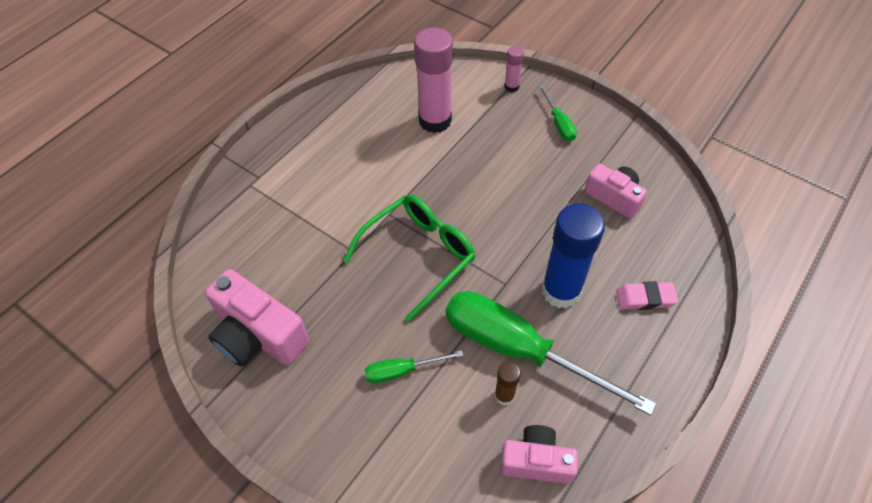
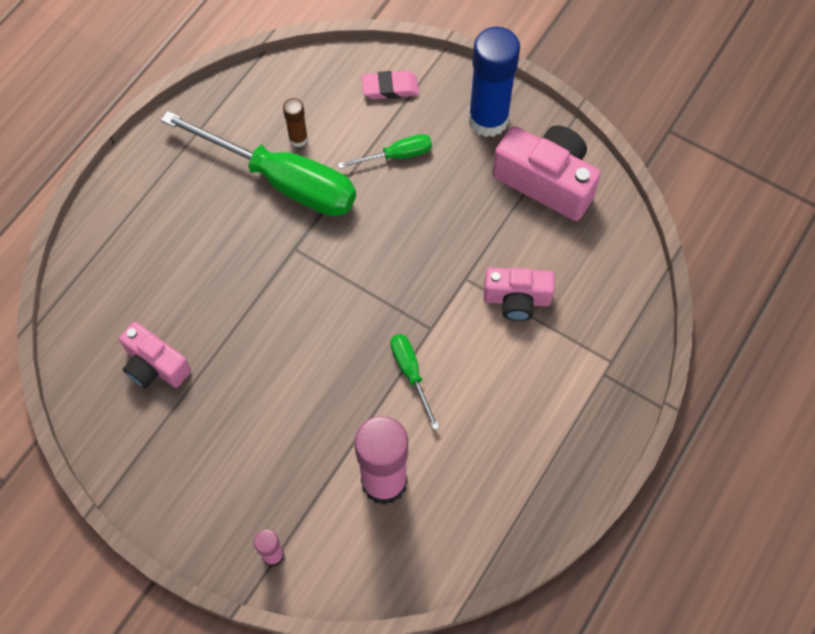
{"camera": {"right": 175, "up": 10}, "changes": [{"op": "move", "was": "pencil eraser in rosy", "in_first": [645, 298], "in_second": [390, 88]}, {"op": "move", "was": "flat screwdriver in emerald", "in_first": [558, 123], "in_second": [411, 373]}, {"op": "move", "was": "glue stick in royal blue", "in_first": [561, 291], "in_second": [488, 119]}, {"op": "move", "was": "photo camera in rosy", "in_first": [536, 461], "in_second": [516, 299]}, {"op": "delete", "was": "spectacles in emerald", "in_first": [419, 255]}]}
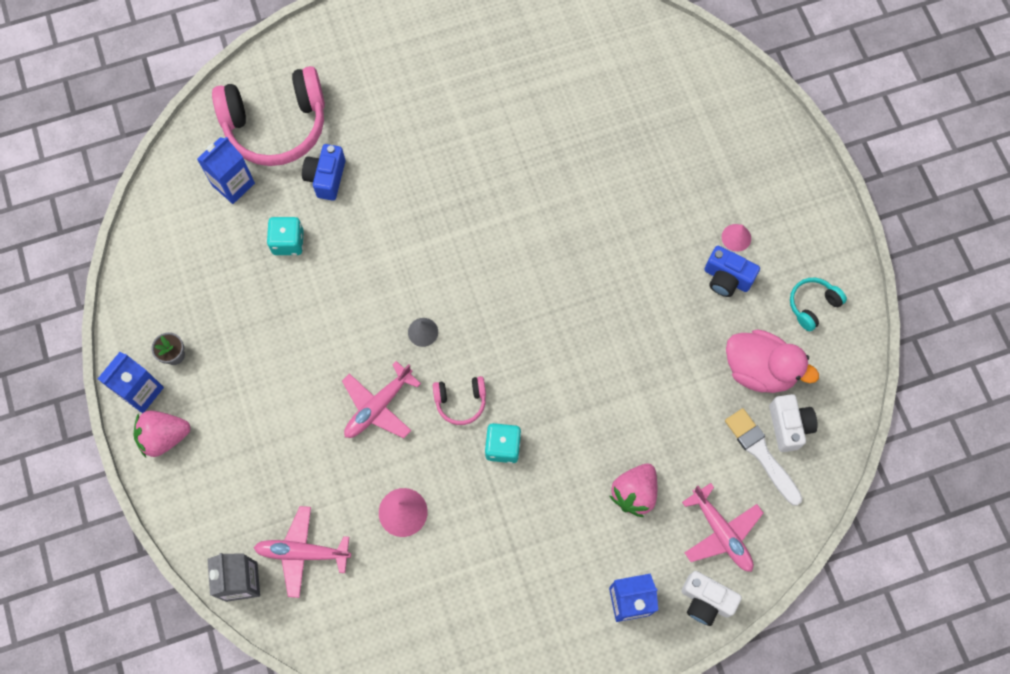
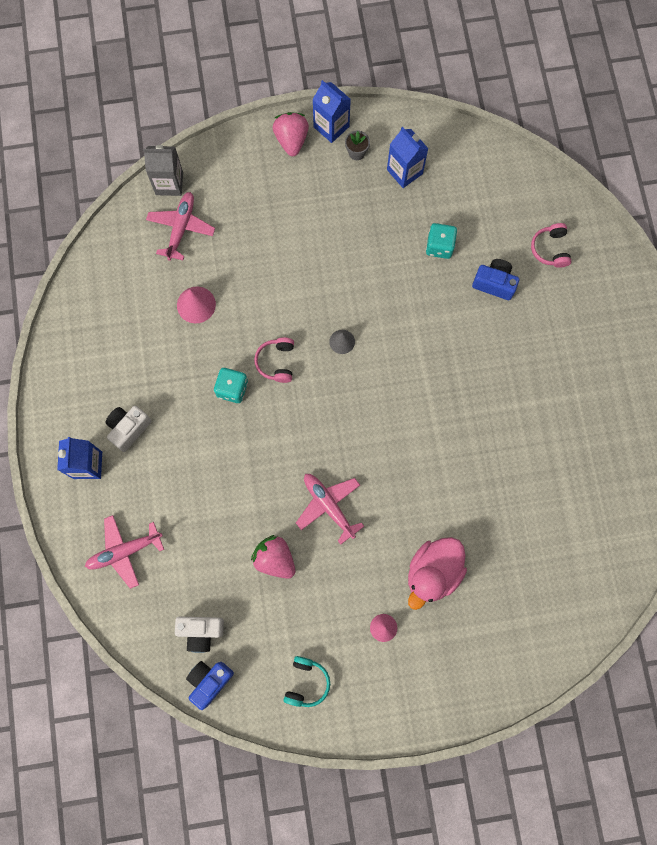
{"camera": {"right": 100, "up": 5}, "changes": [{"op": "move", "was": "photo camera in snow-white", "in_first": [705, 601], "in_second": [129, 429]}, {"op": "move", "was": "photo camera in royal blue", "in_first": [726, 278], "in_second": [209, 681]}, {"op": "move", "was": "berry in rosy", "in_first": [634, 493], "in_second": [275, 559]}, {"op": "rotate", "was": "over-ear headphones in teal", "in_first": [812, 305], "in_second": [306, 682], "clockwise": 45}, {"op": "move", "was": "plane in rosy", "in_first": [378, 406], "in_second": [329, 506]}, {"op": "move", "was": "juice carton in royal blue", "in_first": [233, 184], "in_second": [404, 171]}, {"op": "move", "was": "toy duck in rosy", "in_first": [759, 369], "in_second": [433, 573]}, {"op": "resize", "was": "over-ear headphones in rosy", "in_first": [276, 125], "in_second": [550, 249], "ratio": 0.46}, {"op": "delete", "was": "paint brush in snow-white", "in_first": [761, 454]}]}
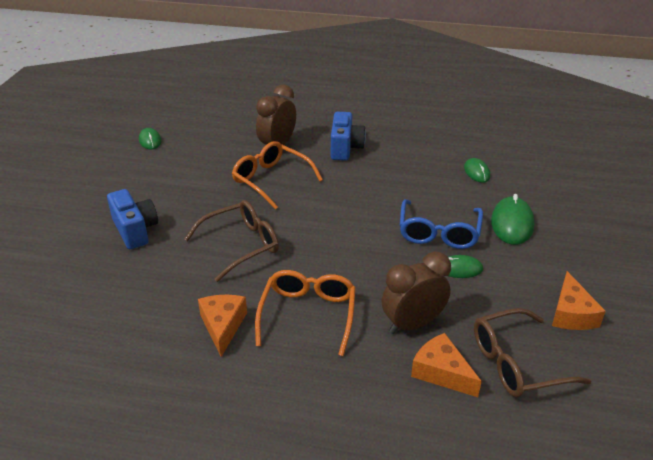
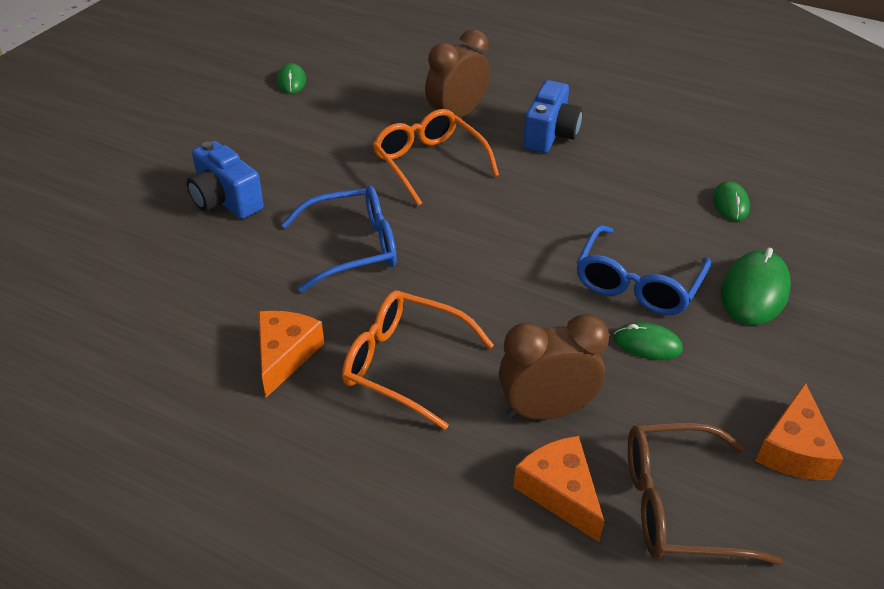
{"camera": {"right": 15, "up": 5}, "changes": [{"op": "rotate", "was": "photo camera in royal blue", "in_first": [135, 230], "in_second": [225, 200], "clockwise": 150}, {"op": "recolor", "was": "spectacles in brown", "now": "spectacles in royal blue", "in_first": [241, 245], "in_second": [353, 247]}, {"op": "rotate", "was": "spectacles in orange", "in_first": [308, 314], "in_second": [404, 364], "clockwise": -90}]}
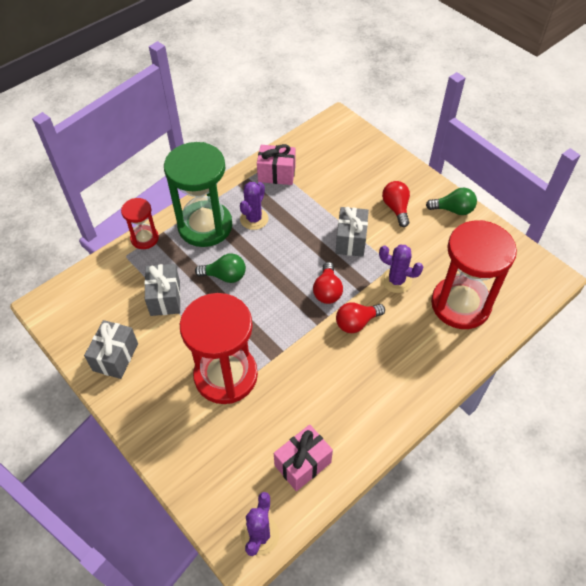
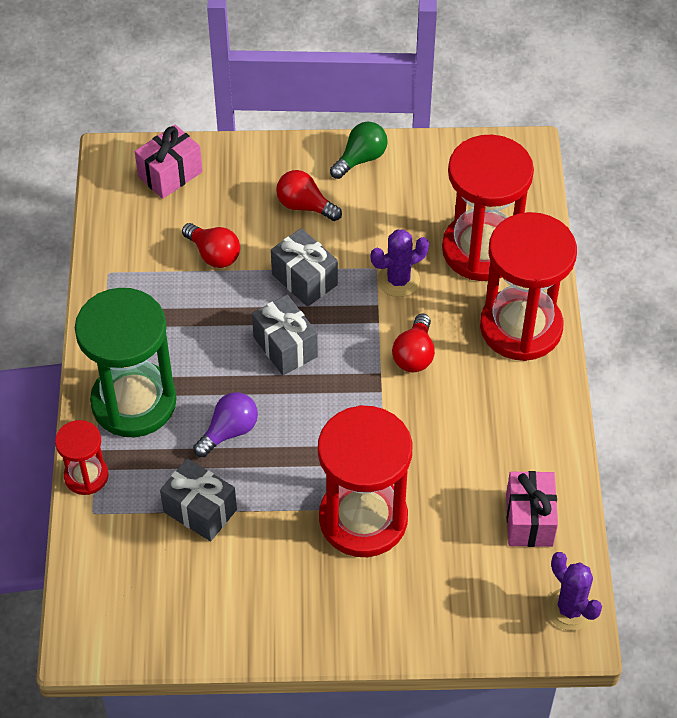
{"camera": {"right": -50, "up": 0}, "changes": [{"op": "move", "was": "gift in rosy", "in_first": [276, 174], "in_second": [170, 174]}, {"op": "move", "was": "light bulb in scarlet", "in_first": [327, 291], "in_second": [214, 254]}, {"op": "recolor", "was": "light bulb in emerald", "now": "light bulb in violet", "in_first": [225, 276], "in_second": [229, 431]}, {"op": "move", "was": "gift in gray", "in_first": [115, 357], "in_second": [285, 347]}, {"op": "insert", "now": "sand timer in scarlet", "in_second": [521, 327]}, {"op": "delete", "was": "saguaro cactus in violet", "in_first": [254, 219]}]}
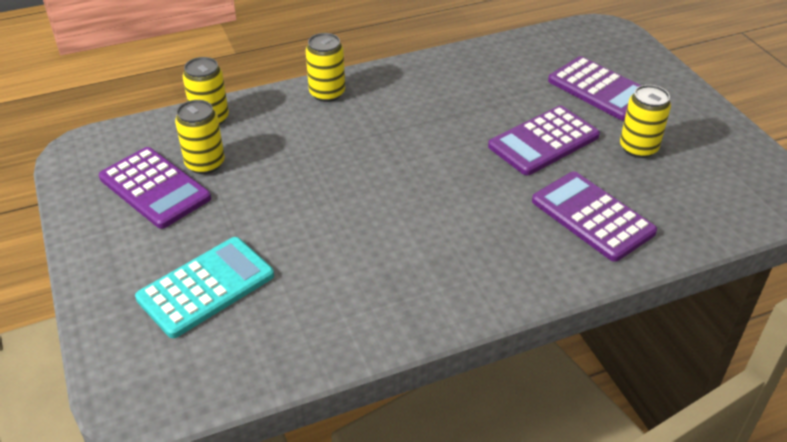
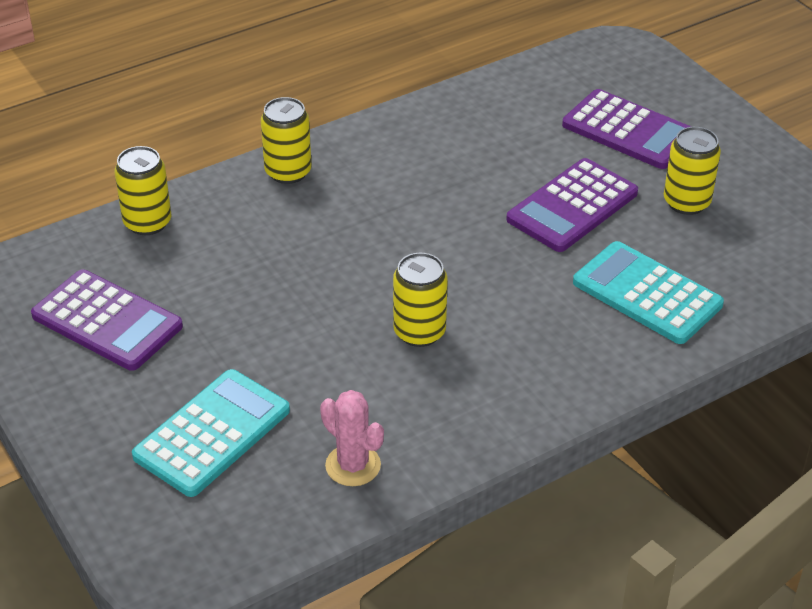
{"camera": {"right": -10, "up": 0}, "changes": [{"op": "insert", "now": "saguaro cactus in rosy", "in_second": [353, 465]}, {"op": "move", "was": "soda can in golden", "in_first": [205, 164], "in_second": [419, 332]}, {"op": "recolor", "was": "calculator in violet", "now": "calculator in teal", "in_first": [592, 216], "in_second": [647, 293]}]}
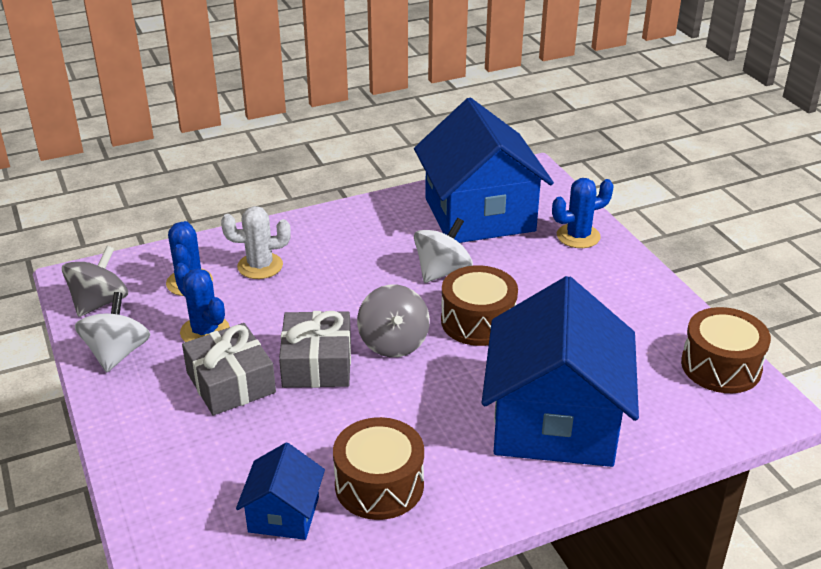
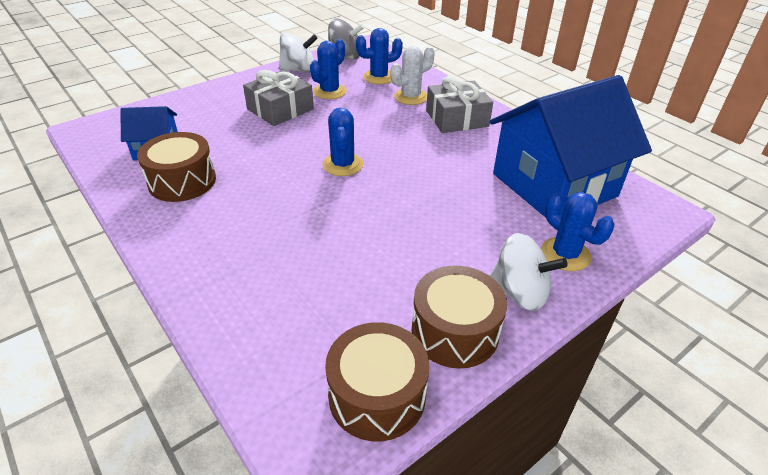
{"camera": {"right": 75, "up": 5}, "changes": [{"op": "replace", "was": "whirligig in gray", "now": "saguaro cactus in royal blue", "in_first": [393, 343], "in_second": [343, 165]}, {"op": "rotate", "was": "saguaro cactus in snow-white", "in_first": [260, 266], "in_second": [411, 97], "clockwise": 75}, {"op": "move", "was": "toy drum in brown", "in_first": [478, 321], "in_second": [455, 331]}, {"op": "move", "was": "gift in gray", "in_first": [317, 363], "in_second": [457, 118]}, {"op": "move", "was": "whirligig in snow-white", "in_first": [442, 271], "in_second": [520, 292]}, {"op": "delete", "was": "cottage in royal blue", "in_first": [555, 421]}]}
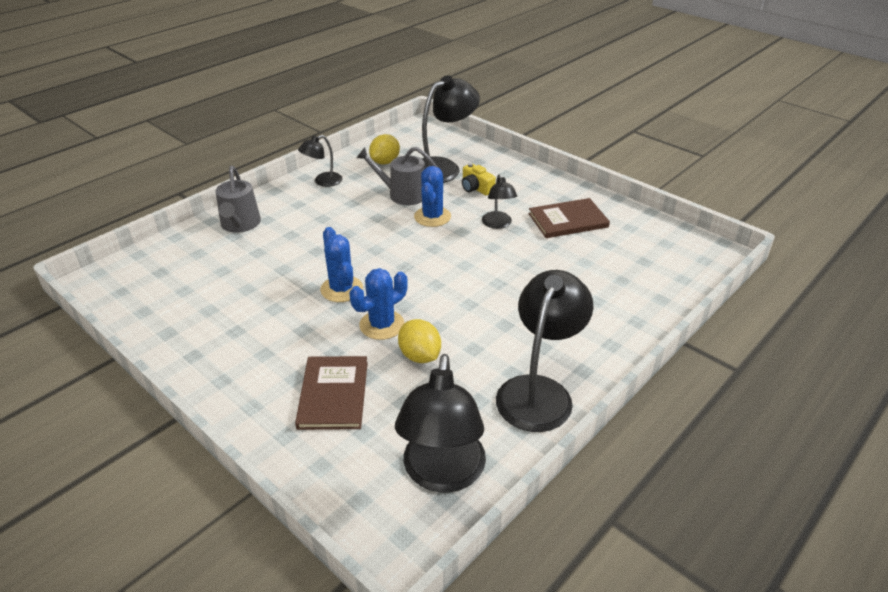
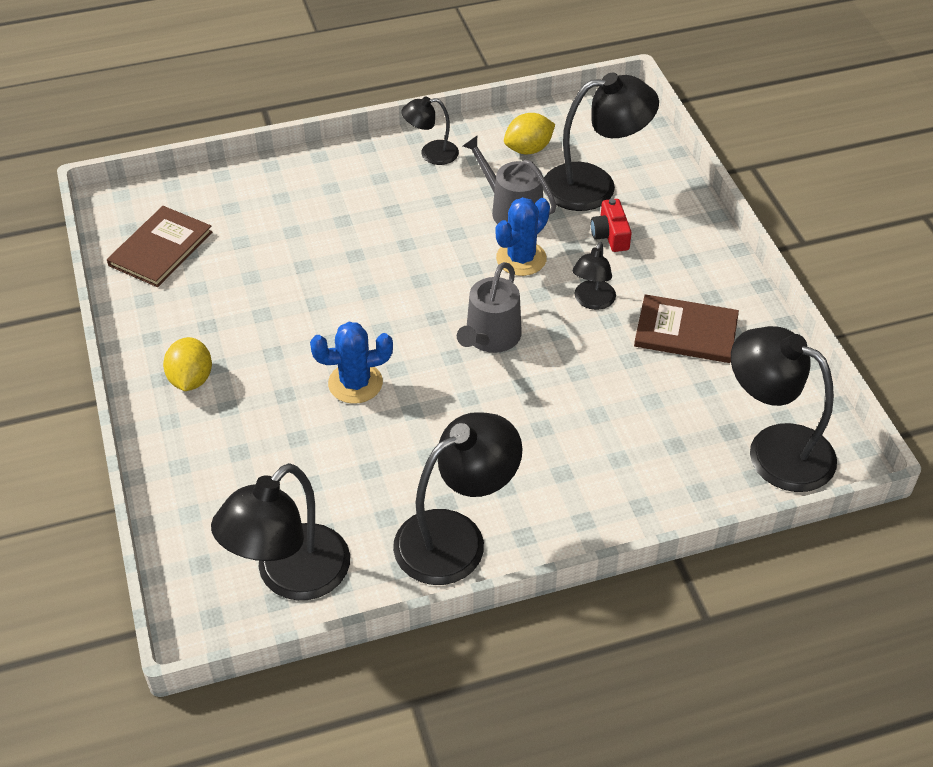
{"camera": {"right": 30, "up": 10}, "changes": [{"op": "move", "was": "book in brown", "in_first": [333, 394], "in_second": [160, 248]}, {"op": "move", "was": "toy lemon in golden", "in_first": [420, 356], "in_second": [191, 379]}, {"op": "move", "was": "watering can in gray", "in_first": [240, 225], "in_second": [490, 338]}, {"op": "recolor", "was": "photo camera in golden", "now": "photo camera in scarlet", "in_first": [476, 188], "in_second": [610, 235]}, {"op": "insert", "now": "lamp in jet-black", "in_second": [774, 449]}, {"op": "delete", "was": "saguaro cactus in royal blue", "in_first": [341, 289]}]}
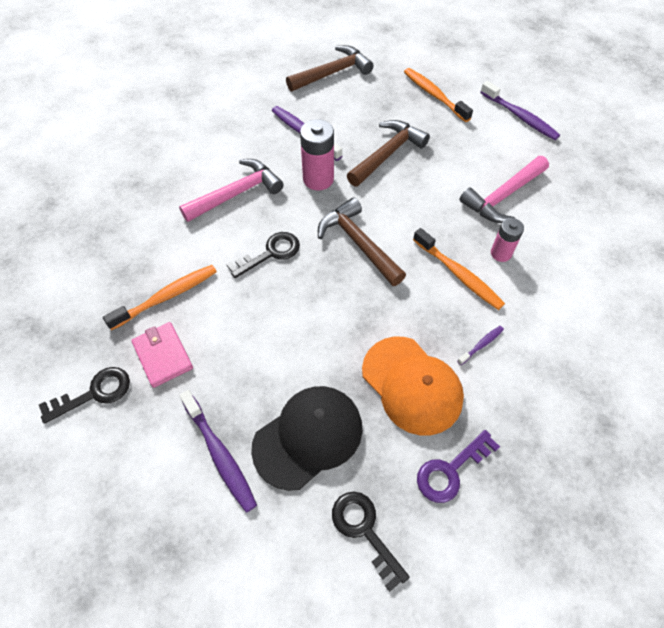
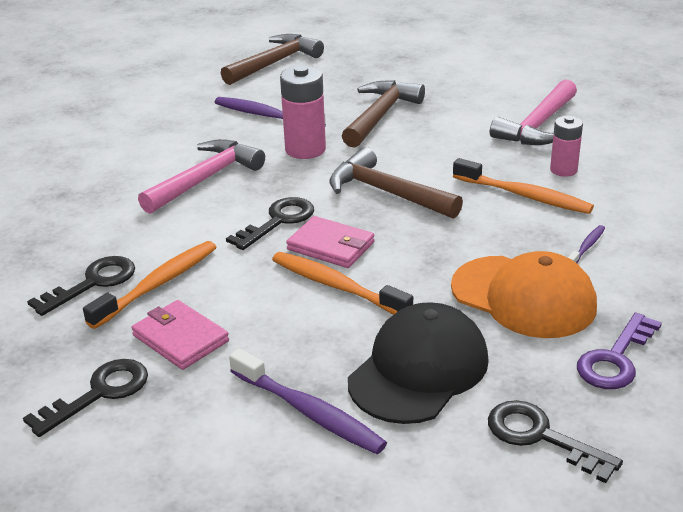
{"camera": {"right": -15, "up": -25}, "changes": [{"op": "insert", "now": "key in jet-black", "in_second": [93, 283]}, {"op": "move", "was": "dental brush in orange", "in_first": [434, 95], "in_second": [336, 286]}, {"op": "insert", "now": "card wallet in rosy", "in_second": [331, 246]}, {"op": "delete", "was": "dental brush in violet", "in_first": [520, 117]}]}
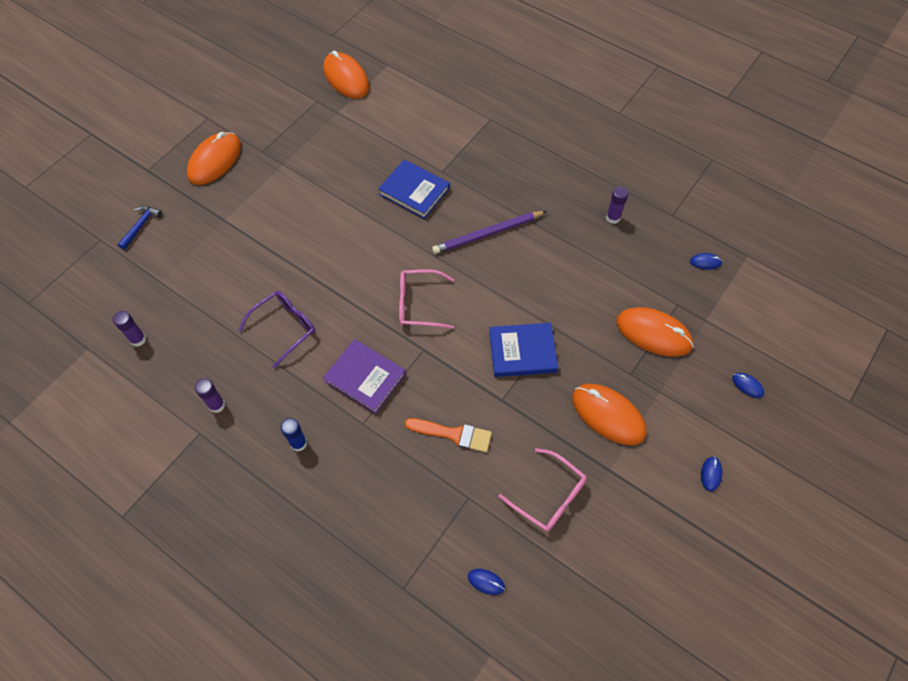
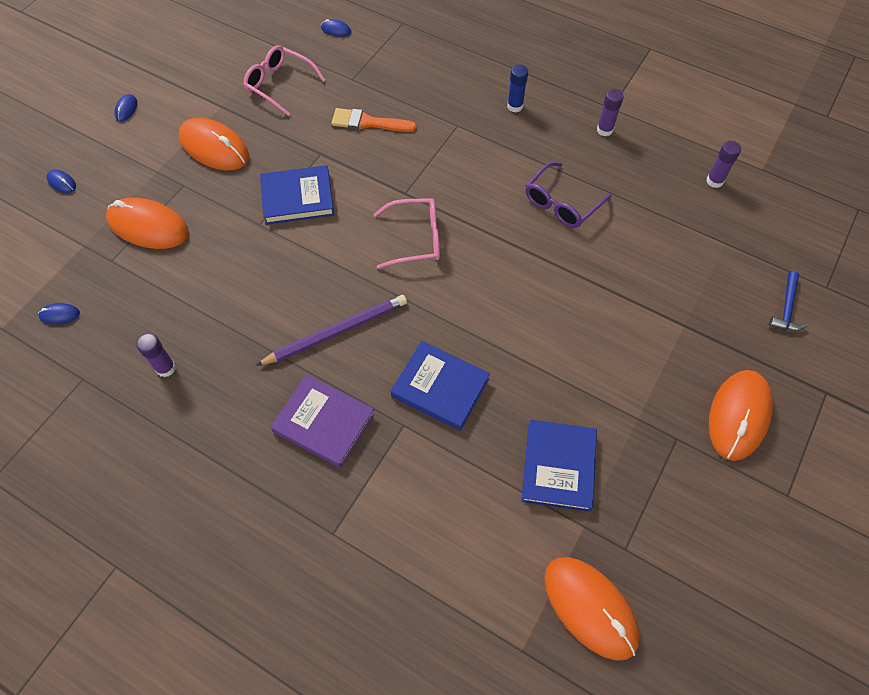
{"camera": {"right": 175, "up": 0}, "changes": [{"op": "move", "was": "book in violet", "in_first": [365, 378], "in_second": [324, 423]}, {"op": "insert", "now": "book in royal blue", "in_second": [558, 467]}]}
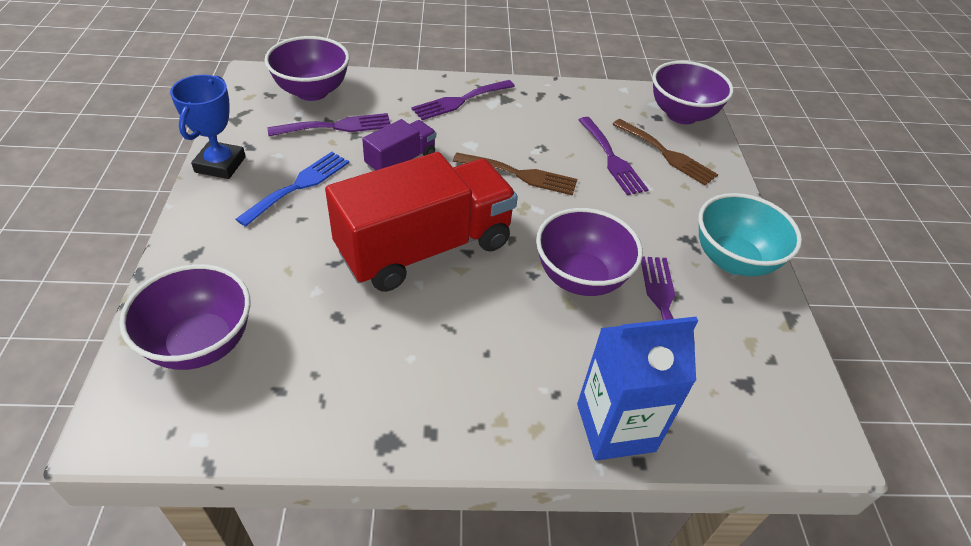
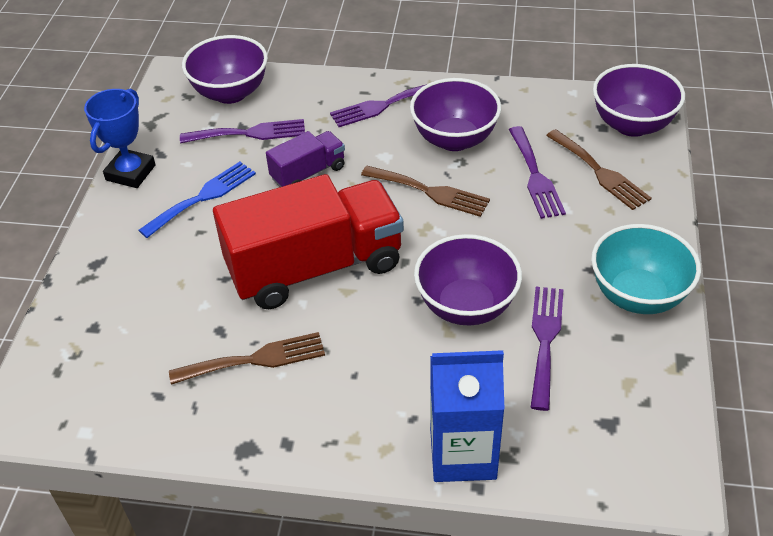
{"camera": {"right": 15, "up": 0}, "changes": [{"op": "insert", "now": "table fork in brown", "in_second": [255, 359]}, {"op": "move", "was": "serving bowl in violet", "in_first": [201, 344], "in_second": [454, 139]}]}
